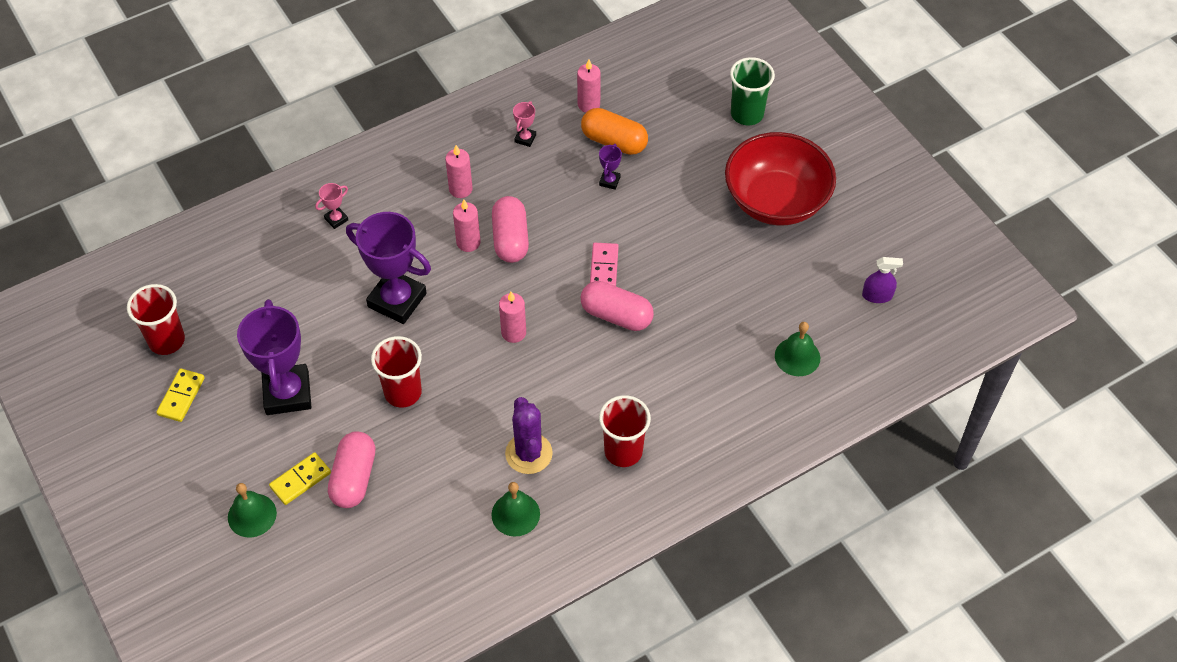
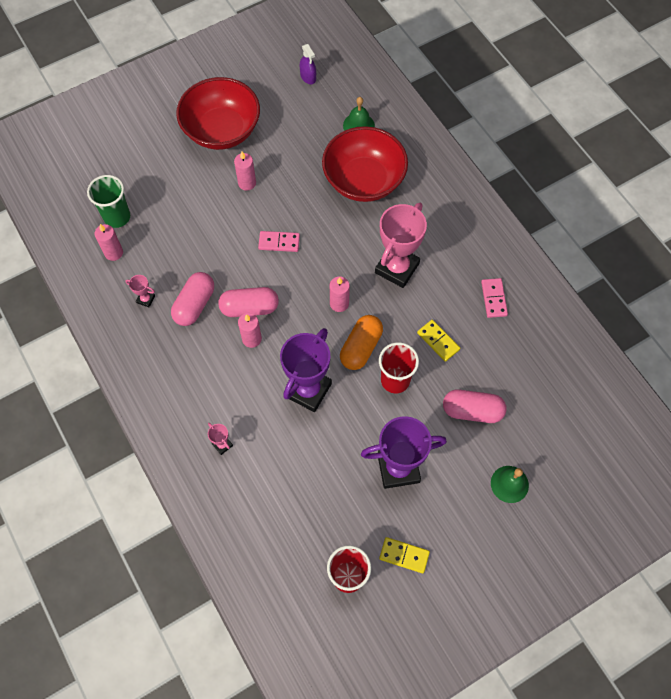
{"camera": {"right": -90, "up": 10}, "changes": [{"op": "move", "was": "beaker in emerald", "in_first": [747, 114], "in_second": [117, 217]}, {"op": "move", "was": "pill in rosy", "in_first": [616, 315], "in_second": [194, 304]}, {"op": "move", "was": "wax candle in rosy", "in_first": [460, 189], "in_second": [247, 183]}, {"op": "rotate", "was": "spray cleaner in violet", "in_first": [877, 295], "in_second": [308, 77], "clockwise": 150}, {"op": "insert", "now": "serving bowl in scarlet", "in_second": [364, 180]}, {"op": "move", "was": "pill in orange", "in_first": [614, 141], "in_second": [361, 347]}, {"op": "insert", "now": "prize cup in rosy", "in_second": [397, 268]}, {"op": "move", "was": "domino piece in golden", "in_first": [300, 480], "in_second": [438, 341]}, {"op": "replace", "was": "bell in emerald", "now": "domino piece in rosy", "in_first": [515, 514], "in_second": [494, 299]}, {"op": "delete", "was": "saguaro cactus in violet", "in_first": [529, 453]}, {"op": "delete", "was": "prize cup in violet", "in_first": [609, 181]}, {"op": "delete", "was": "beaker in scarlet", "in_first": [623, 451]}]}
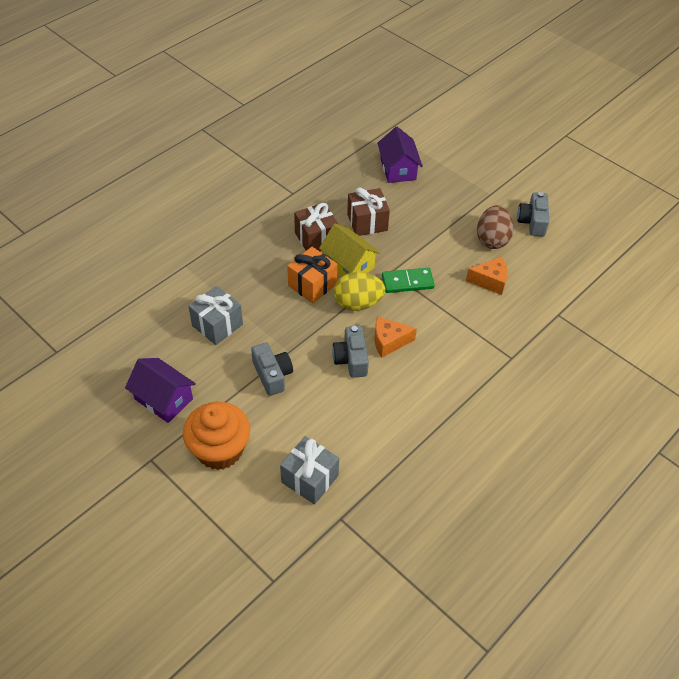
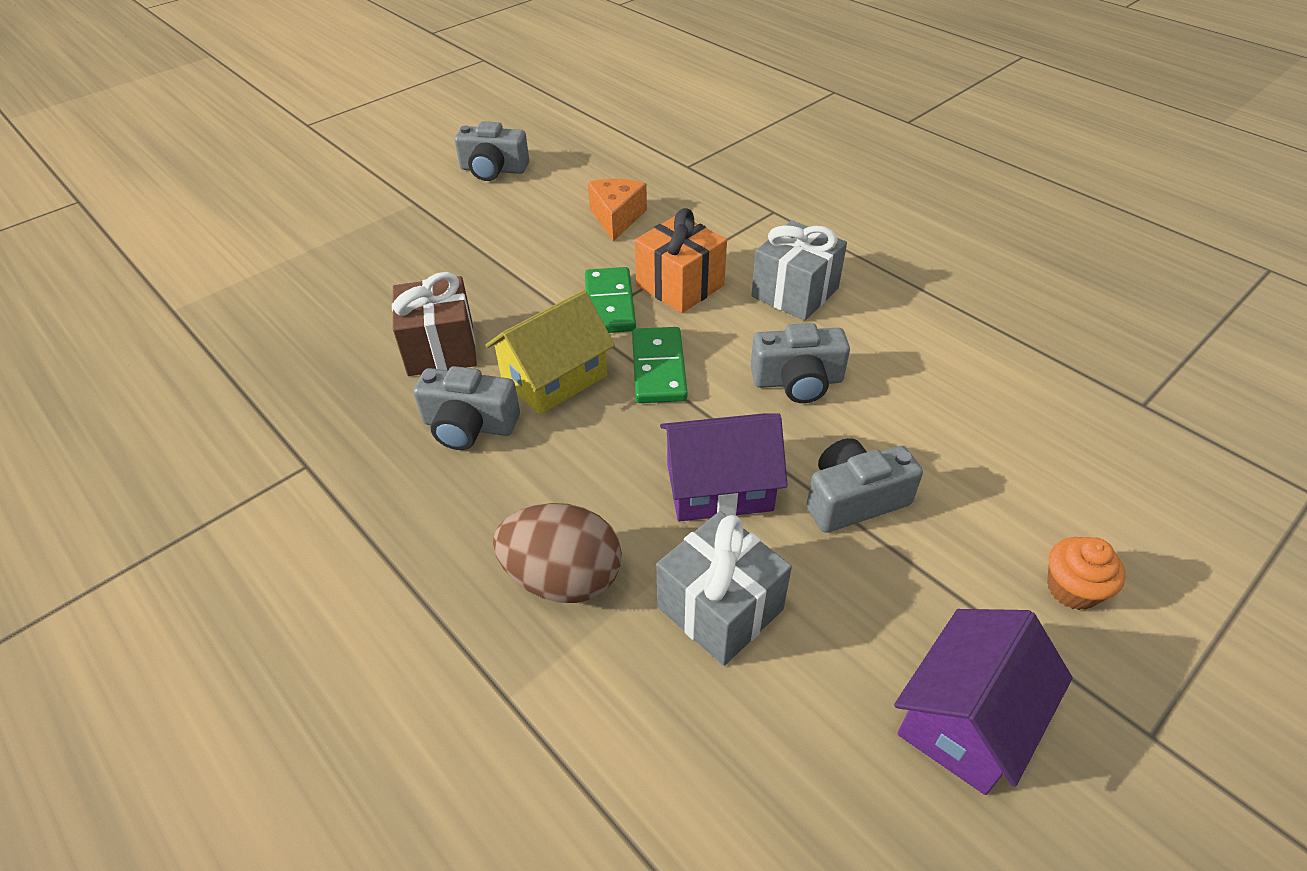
{"camera": {"right": -85, "up": -5}, "changes": [{"op": "replace", "was": "gift in brown", "now": "photo camera in gray", "in_first": [316, 239], "in_second": [469, 426]}, {"op": "move", "was": "toy egg in brown", "in_first": [492, 239], "in_second": [563, 578]}, {"op": "replace", "was": "toy egg in golden", "now": "domino piece in emerald", "in_first": [358, 303], "in_second": [659, 368]}, {"op": "move", "was": "gift in orange", "in_first": [312, 285], "in_second": [680, 285]}, {"op": "move", "was": "cottage in violet", "in_first": [398, 169], "in_second": [719, 487]}, {"op": "move", "was": "gift in gray", "in_first": [310, 479], "in_second": [795, 292]}, {"op": "resize", "was": "fairy cake in orange", "in_first": [220, 450], "in_second": [1072, 589], "ratio": 0.48}, {"op": "delete", "was": "piece of cheese in orange", "in_first": [389, 342]}]}
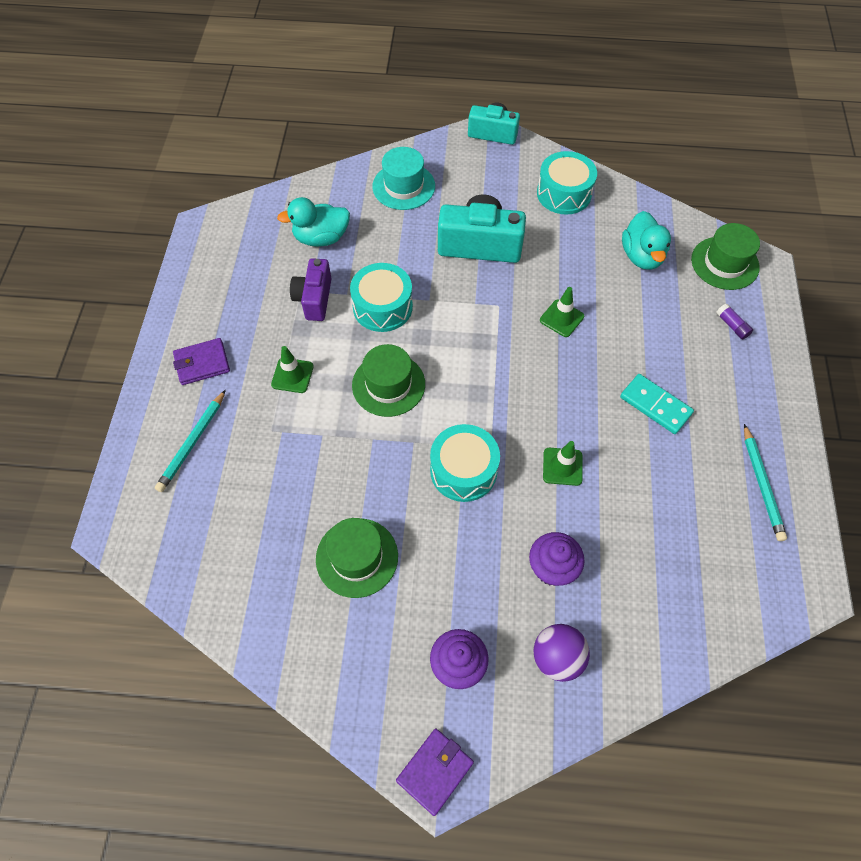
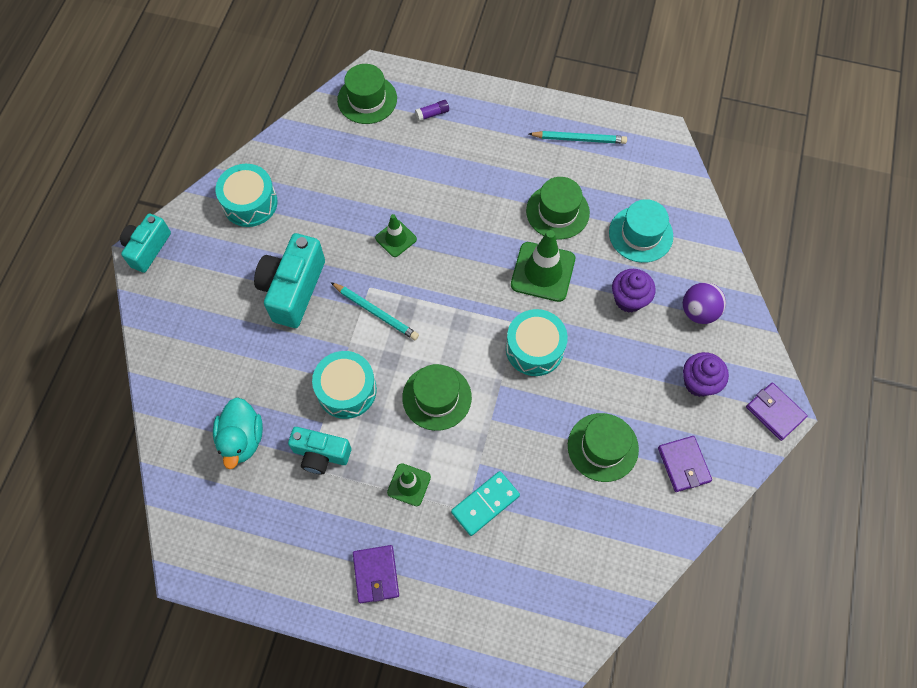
{"camera": {"right": -80, "up": 5}, "changes": [{"op": "recolor", "was": "photo camera in violet", "now": "photo camera in teal", "in_first": [314, 299], "in_second": [321, 454]}, {"op": "move", "was": "pencil in teal", "in_first": [192, 443], "in_second": [376, 312]}, {"op": "move", "was": "domino piece in teal", "in_first": [655, 405], "in_second": [485, 503]}, {"op": "resize", "was": "safety cone in emerald", "in_first": [562, 466], "in_second": [543, 272], "ratio": 1.74}, {"op": "insert", "now": "top hat in emerald", "in_second": [557, 212]}, {"op": "move", "was": "top hat in teal", "in_first": [403, 186], "in_second": [640, 234]}, {"op": "insert", "now": "card wallet in violet", "in_second": [683, 465]}, {"op": "delete", "was": "toy duck in teal", "in_first": [642, 256]}]}
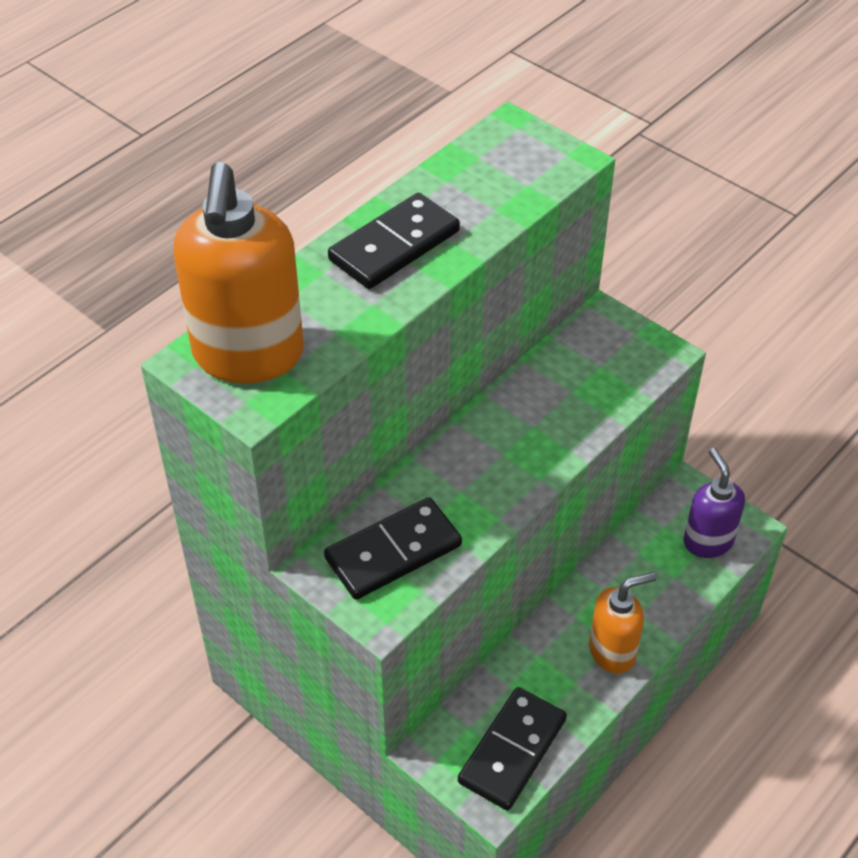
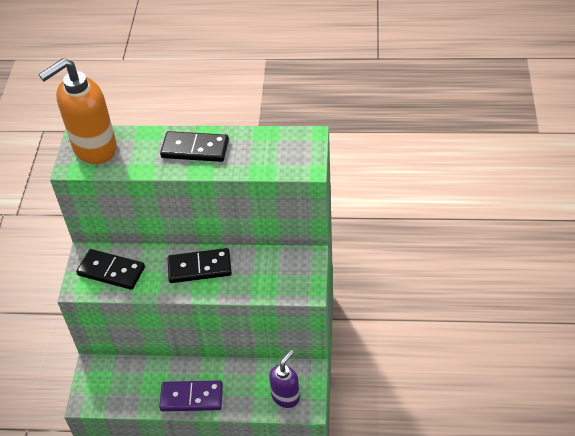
{"camera": {"right": 55, "up": 0}, "changes": [{"op": "replace", "was": "soap pump in orange", "now": "domino piece in violet", "in_first": [612, 651], "in_second": [191, 398]}, {"op": "move", "was": "domino piece in jet-black", "in_first": [512, 751], "in_second": [199, 268]}]}
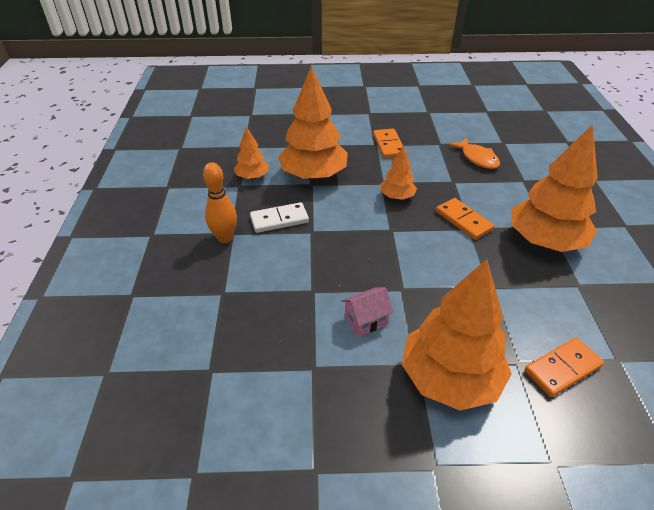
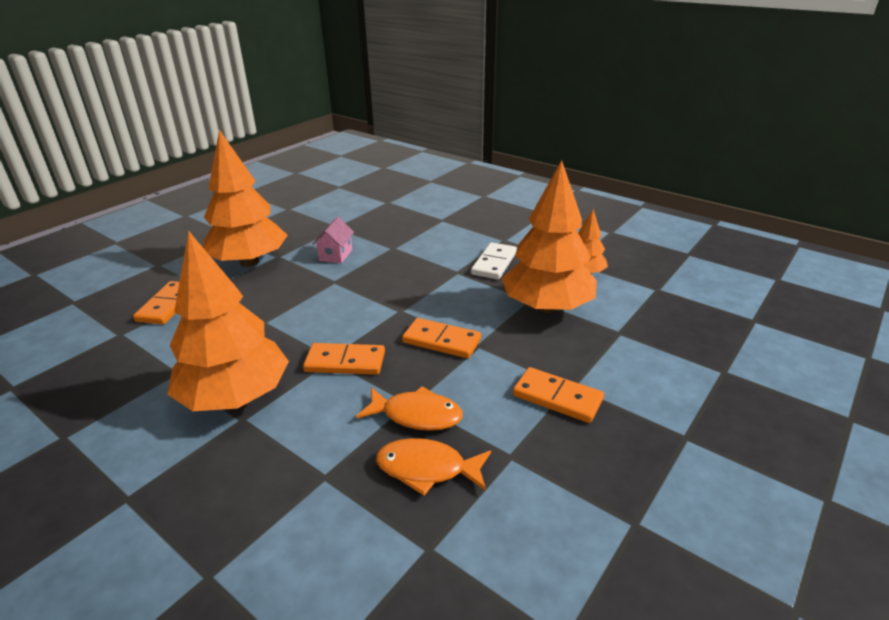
{"camera": {"right": 130, "up": -10}, "changes": [{"op": "insert", "now": "fish figure in orange", "in_second": [416, 415]}, {"op": "replace", "was": "toy tree in orange", "now": "domino piece in orange", "in_first": [397, 197], "in_second": [441, 341]}, {"op": "delete", "was": "skittle in orange", "in_first": [225, 238]}]}
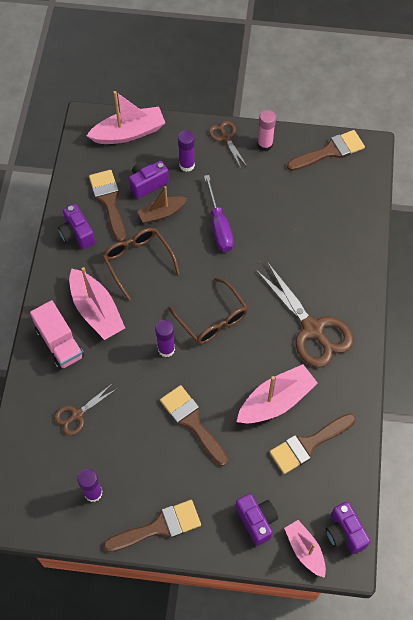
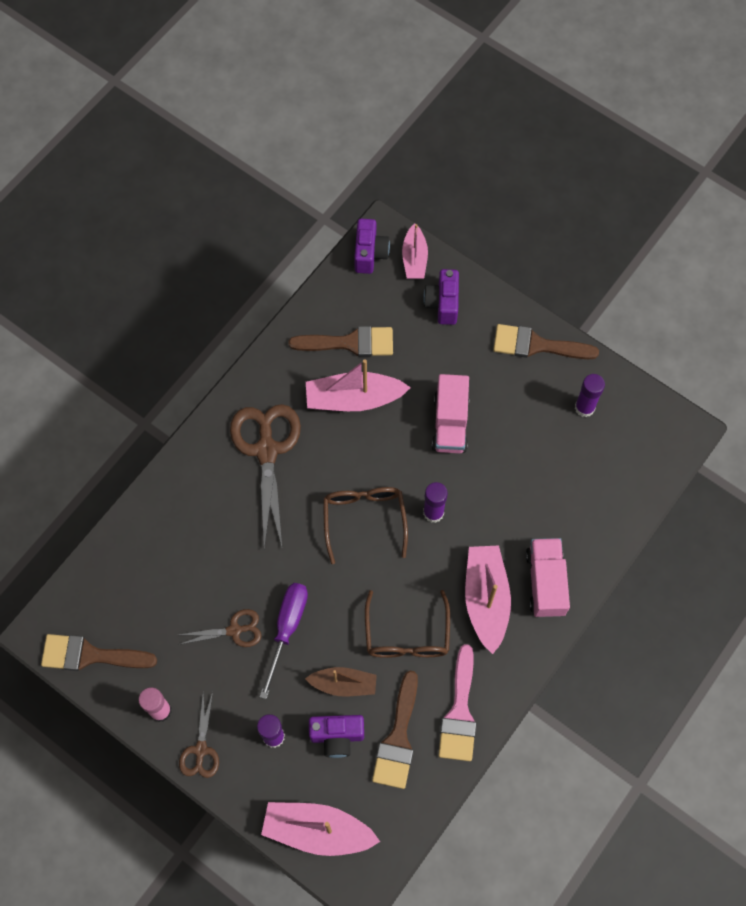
{"camera": {"right": -150, "up": 5}, "changes": [{"op": "move", "was": "pair of scissors in brown", "in_first": [77, 415], "in_second": [234, 630]}, {"op": "replace", "was": "paint brush in brown", "now": "truck in rosy", "in_first": [192, 422], "in_second": [450, 423]}, {"op": "replace", "was": "photo camera in violet", "now": "paint brush in rosy", "in_first": [77, 234], "in_second": [459, 712]}]}
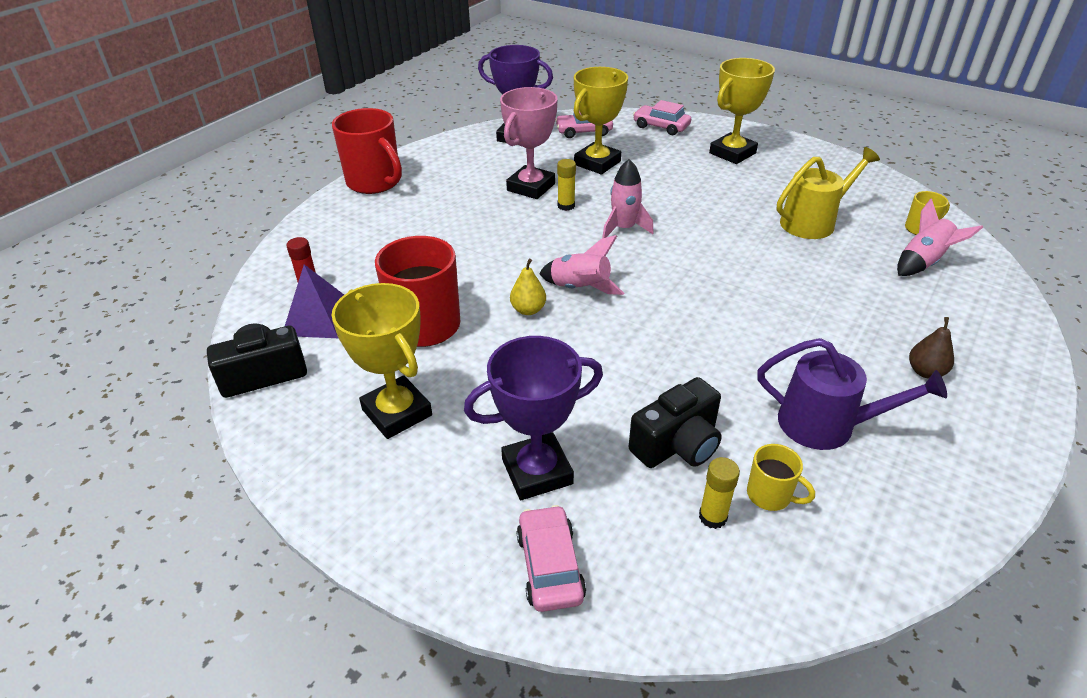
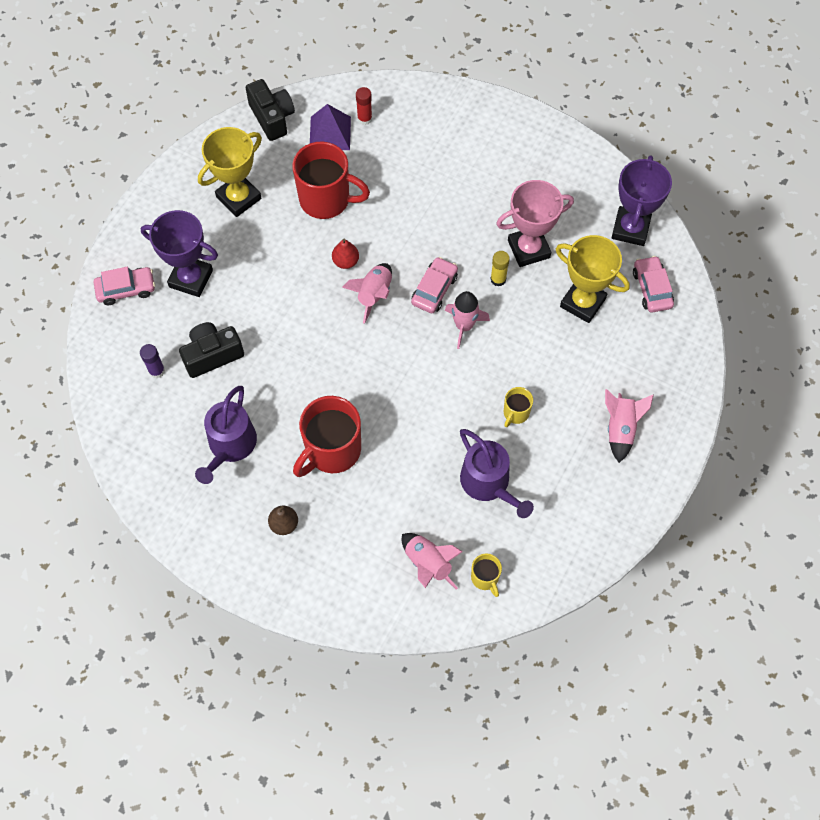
{"camera": {"right": 85, "up": 25}, "changes": [{"op": "recolor", "was": "glue stick in golden", "now": "glue stick in violet", "in_first": [712, 517], "in_second": [156, 371]}, {"op": "rotate", "was": "prize cup in violet", "in_first": [537, 471], "in_second": [191, 278], "clockwise": -45}, {"op": "rotate", "was": "photo camera in jet-black", "in_first": [677, 445], "in_second": [212, 355], "clockwise": 105}, {"op": "move", "was": "mug in scarlet", "in_first": [375, 182], "in_second": [332, 450]}, {"op": "recolor", "was": "pear in golden", "now": "pear in scarlet", "in_first": [528, 310], "in_second": [345, 261]}, {"op": "move", "was": "automobile in rosy", "in_first": [661, 126], "in_second": [434, 289]}, {"op": "recolor", "was": "watering can in golden", "now": "watering can in violet", "in_first": [812, 222], "in_second": [488, 483]}, {"op": "rotate", "was": "prize cup in rosy", "in_first": [531, 187], "in_second": [528, 249], "clockwise": -45}, {"op": "move", "was": "mug in golden", "in_first": [770, 495], "in_second": [515, 413]}, {"op": "replace", "was": "prize cup in golden", "now": "spaceship in rosy", "in_first": [732, 153], "in_second": [620, 429]}]}
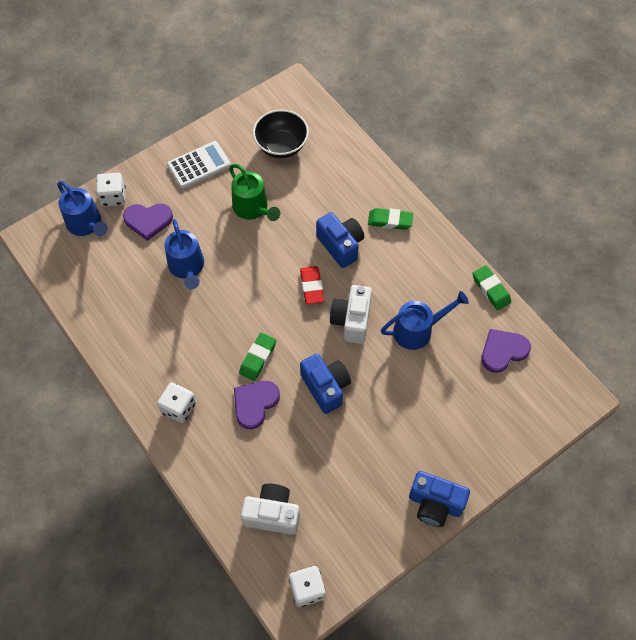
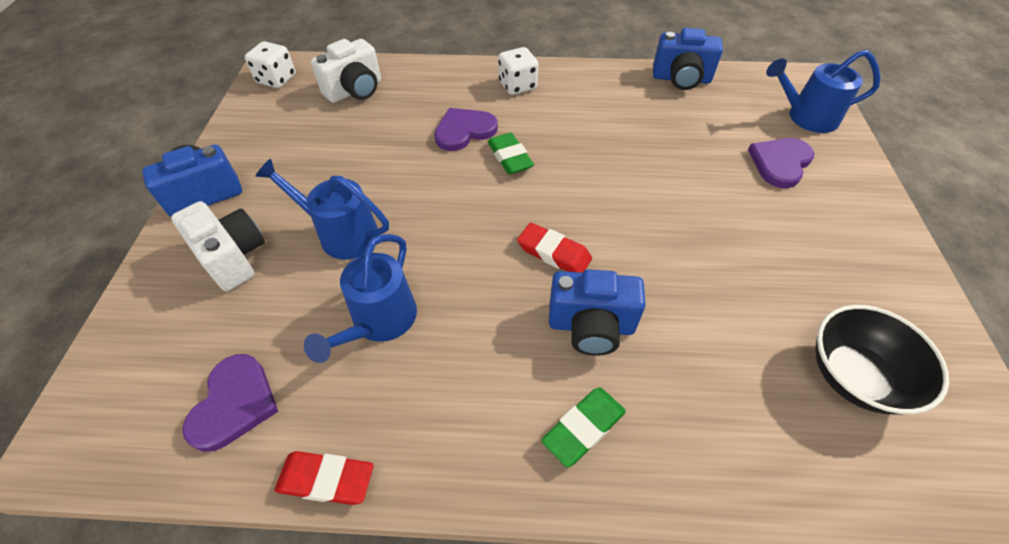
{"camera": {"right": 130, "up": -10}, "changes": [{"op": "move", "was": "photo camera in snow-white", "in_first": [351, 321], "in_second": [233, 257]}, {"op": "move", "was": "watering can in royal blue", "in_first": [187, 268], "in_second": [341, 233]}, {"op": "recolor", "was": "pencil eraser in emerald", "now": "pencil eraser in scarlet", "in_first": [491, 289], "in_second": [326, 480]}, {"op": "rotate", "was": "heart in violet", "in_first": [255, 403], "in_second": [464, 131], "clockwise": -105}, {"op": "move", "was": "photo camera in royal blue", "in_first": [326, 387], "in_second": [681, 79]}, {"op": "delete", "was": "dice in snow-white", "in_first": [113, 197]}, {"op": "delete", "was": "calculator in snow-white", "in_first": [199, 165]}, {"op": "delete", "was": "watering can in emerald", "in_first": [253, 209]}]}
